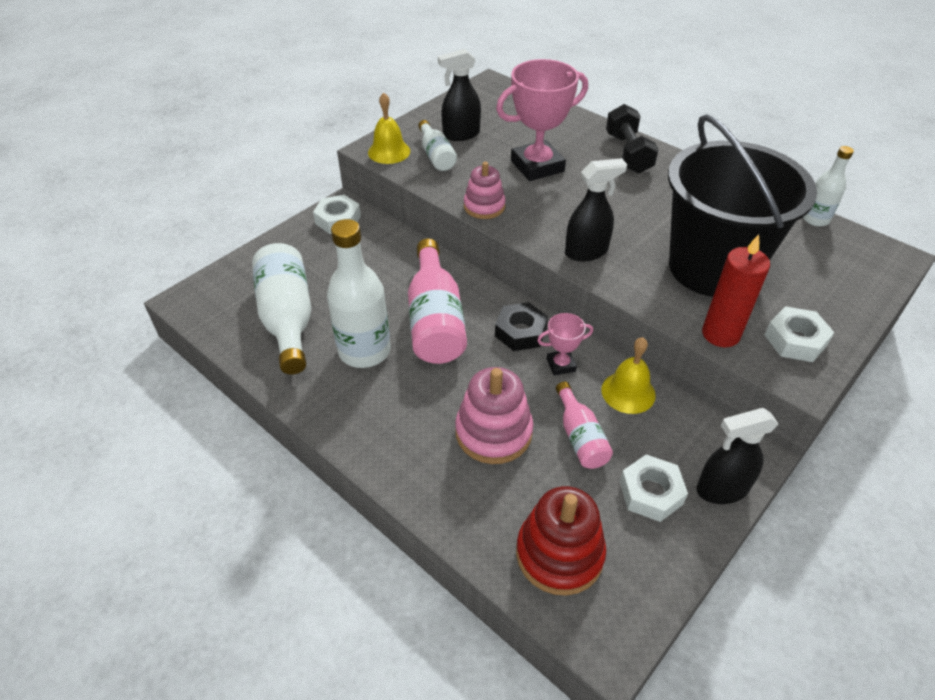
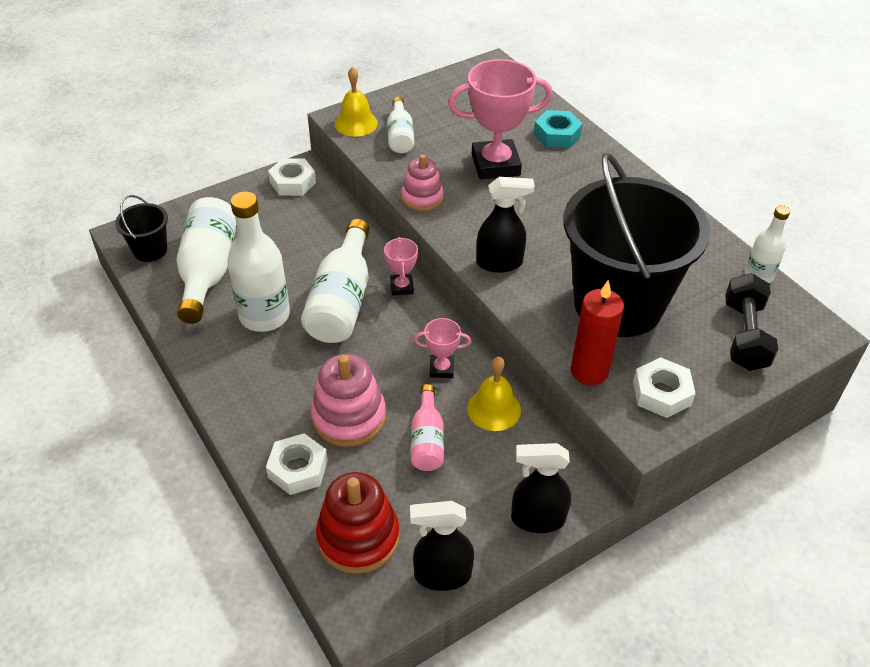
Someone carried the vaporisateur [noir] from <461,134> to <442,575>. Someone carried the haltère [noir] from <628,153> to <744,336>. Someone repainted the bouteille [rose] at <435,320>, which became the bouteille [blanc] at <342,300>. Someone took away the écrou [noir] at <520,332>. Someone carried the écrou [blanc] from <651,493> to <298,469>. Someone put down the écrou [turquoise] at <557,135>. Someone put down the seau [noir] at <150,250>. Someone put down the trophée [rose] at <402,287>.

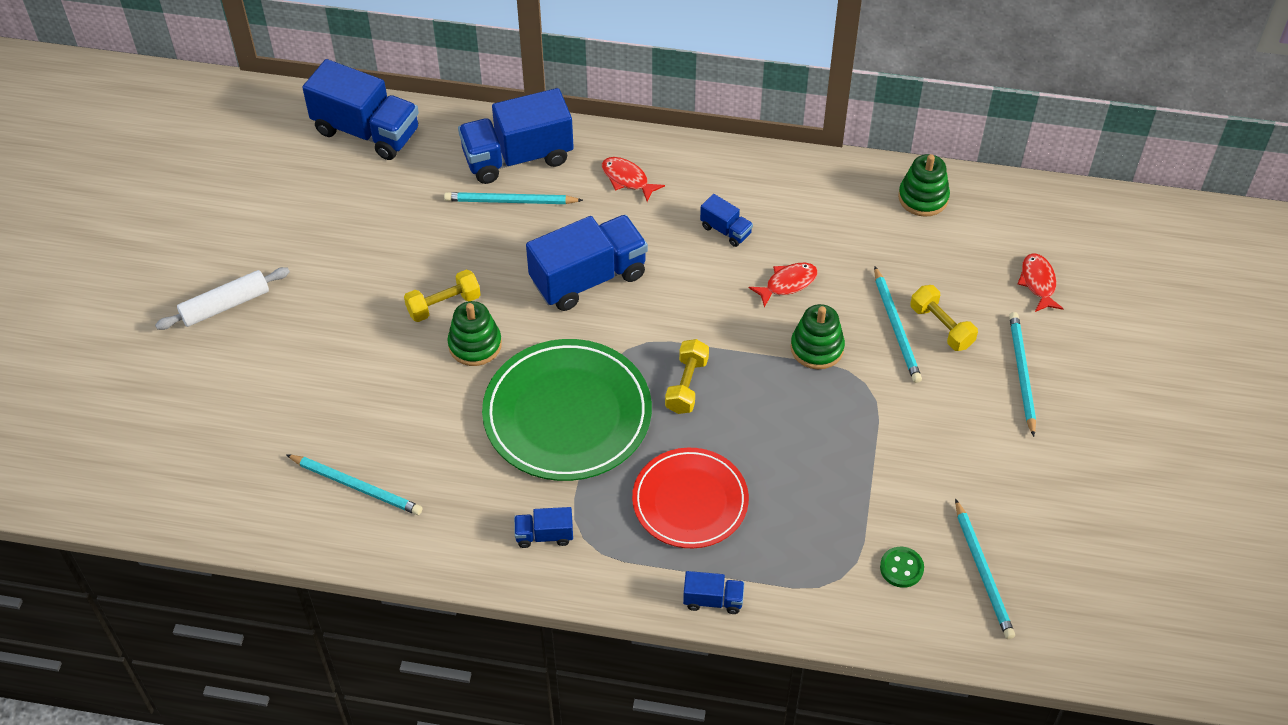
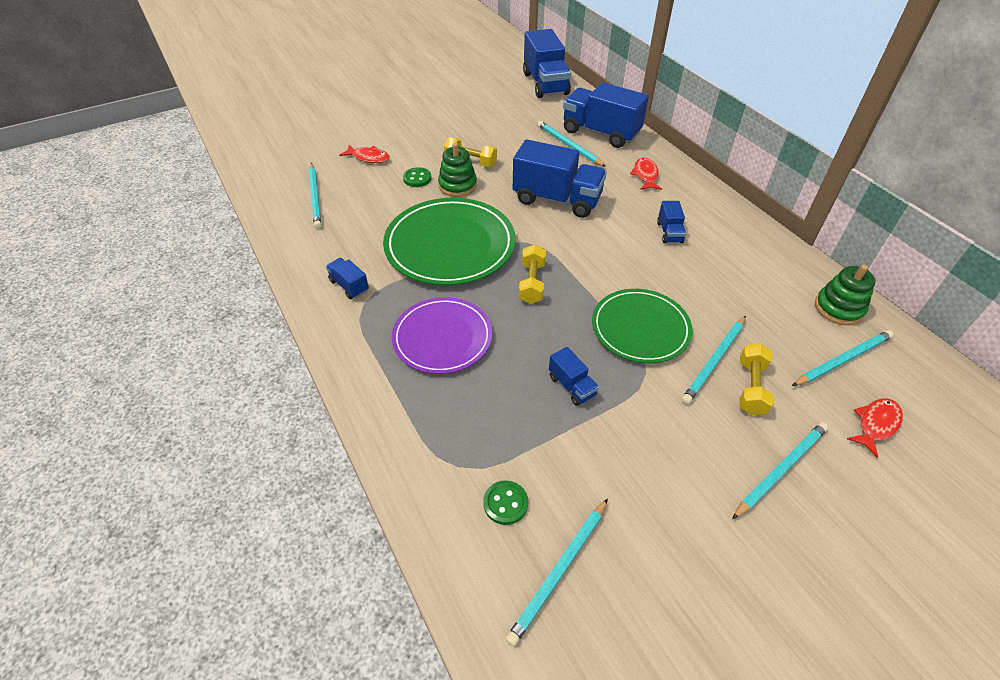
Someone carried the poisson [rouge] from <787,284> to <368,157>. Someone took away the rouleau à pâtisserie [blanc] at <225,305>. Someone swapped the jouet à empiler [vert] at <817,348> for the assiette [vert] at <640,328>. Someone rotated the haltère [jaune] at <686,385> by 60 degrees counterclockwise. Someone repainted the assiette [rouge] at <690,501>, which became the assiette [violet] at <442,338>. Someone carried the camion [bleu] from <713,600> to <572,386>. Someone put down the bouton [vert] at <417,178>. Someone put down the crayon [turquoise] at <843,360>.

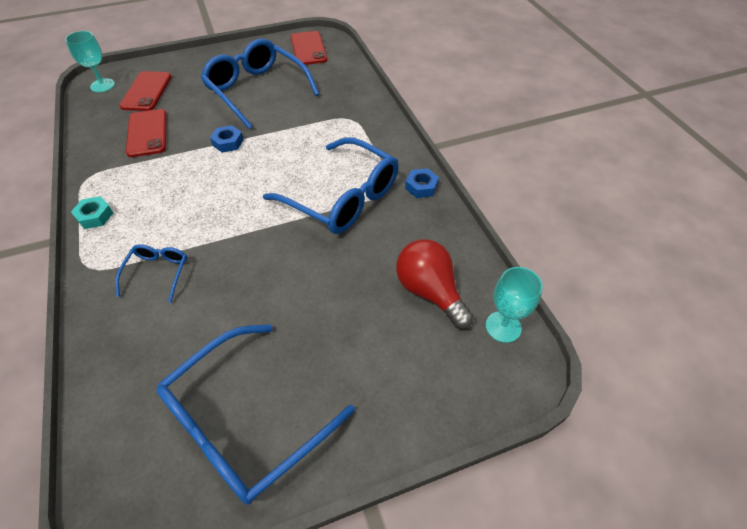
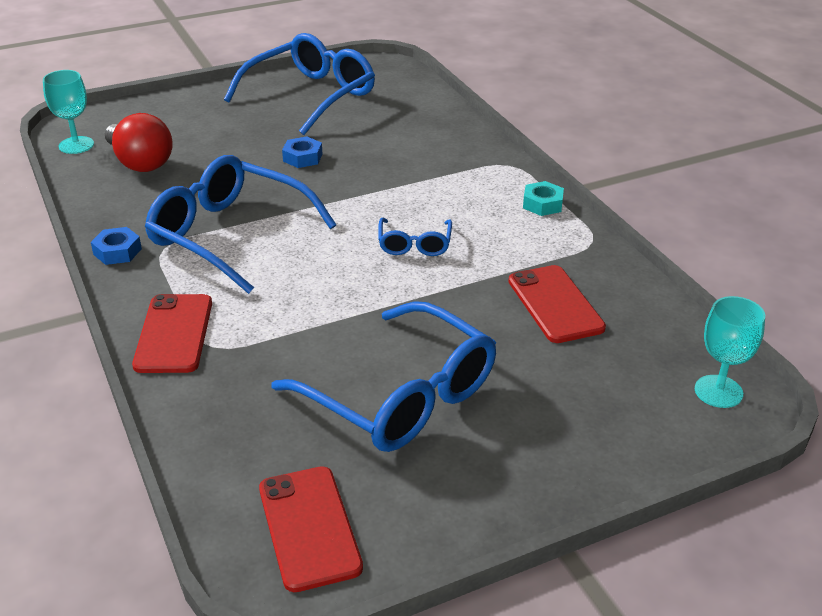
Someone carried the téléphone [rouge] from <146,91> to <174,334>. Someone carried the écrou [bleu] from <228,142> to <302,157>. Someone carried the lunettes [bleu] from <157,273> to <414,244>.

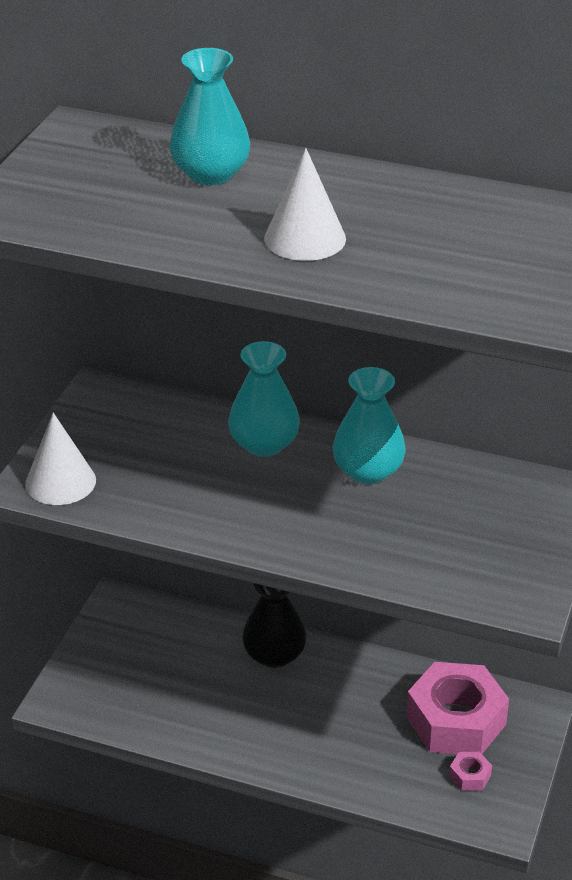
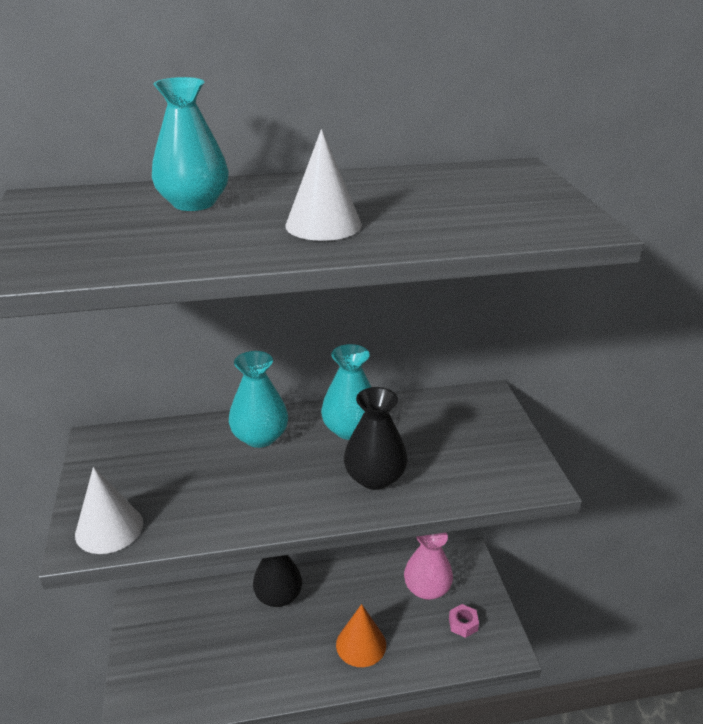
Someone swapped the écrou [rose] at <456,721> for the vase [rose] at <427,588>. Someone put down the vase [noir] at <375,477>. Someone put down the cône [orange] at <361,644>.

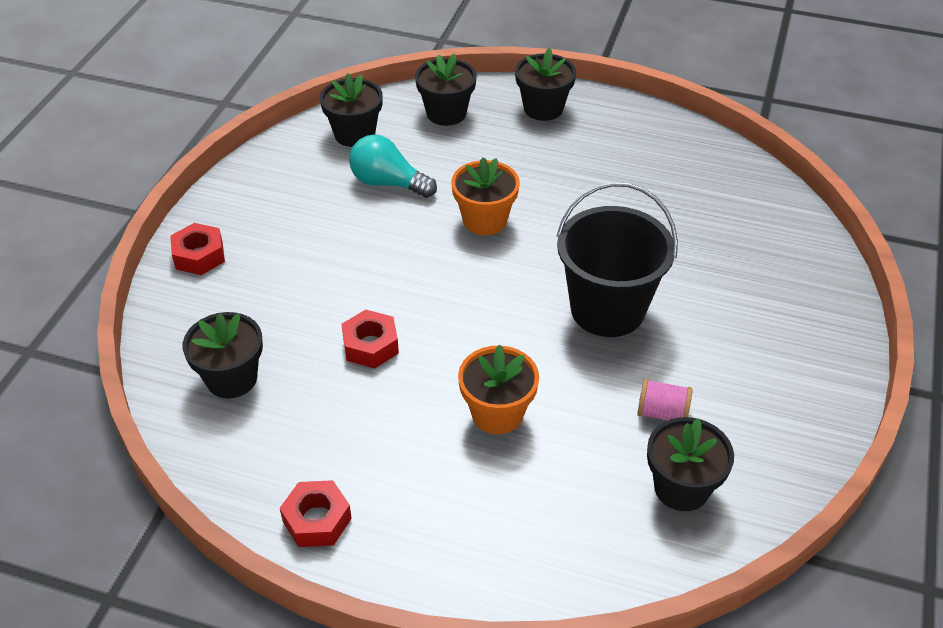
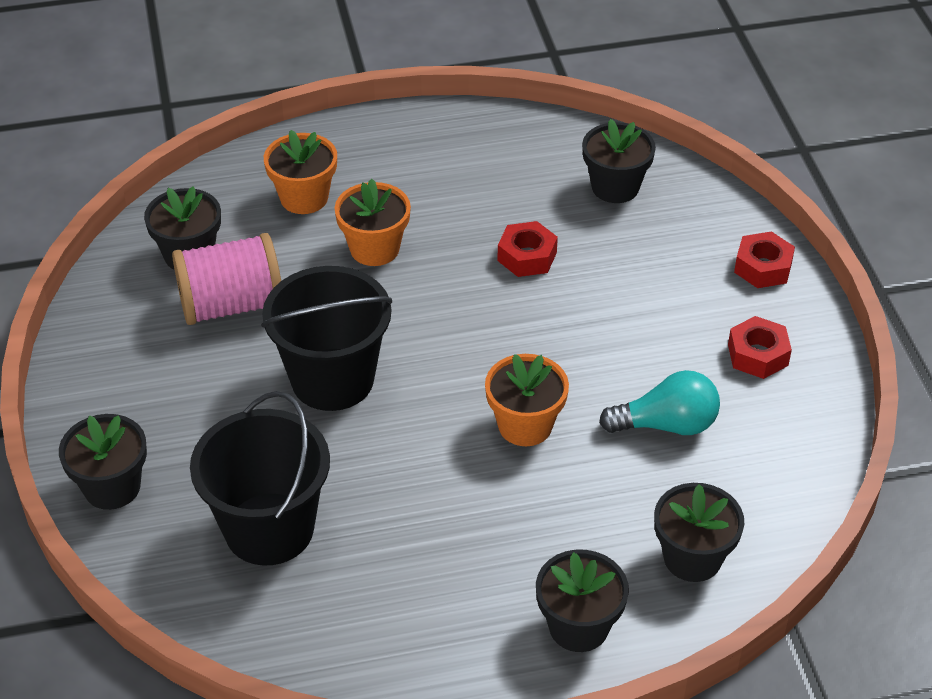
Someone carried the pot de fleurs [noir] from <354,134> to <112,487>. Someone scaled the bobine [rose] at <662,413> by 2.02. Someone carried the écrou [rouge] from <317,520> to <757,355>. Someone put down the pot de fleurs [orange] at <304,198>. Someone put down the seau [noir] at <269,529>.

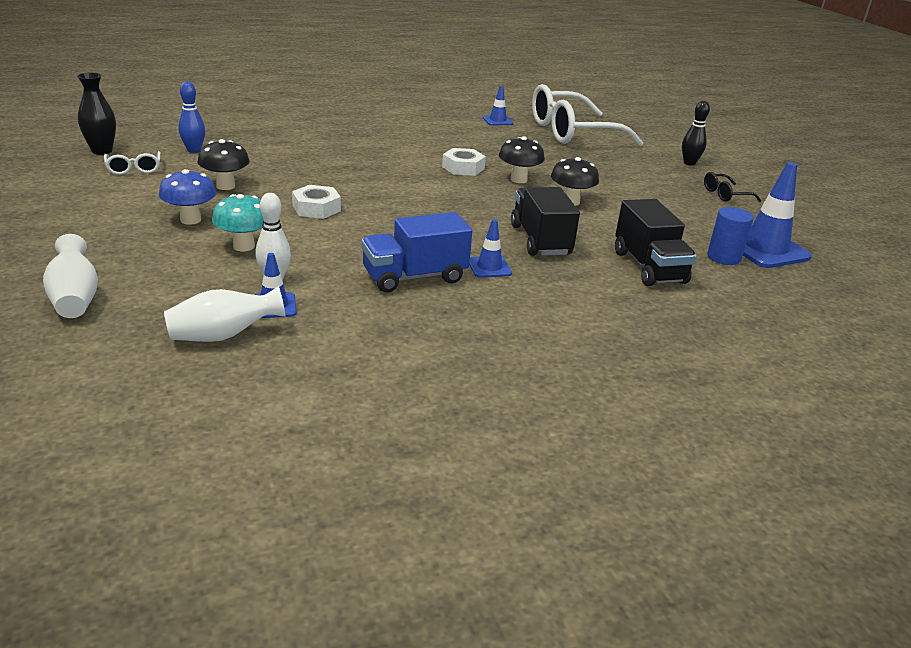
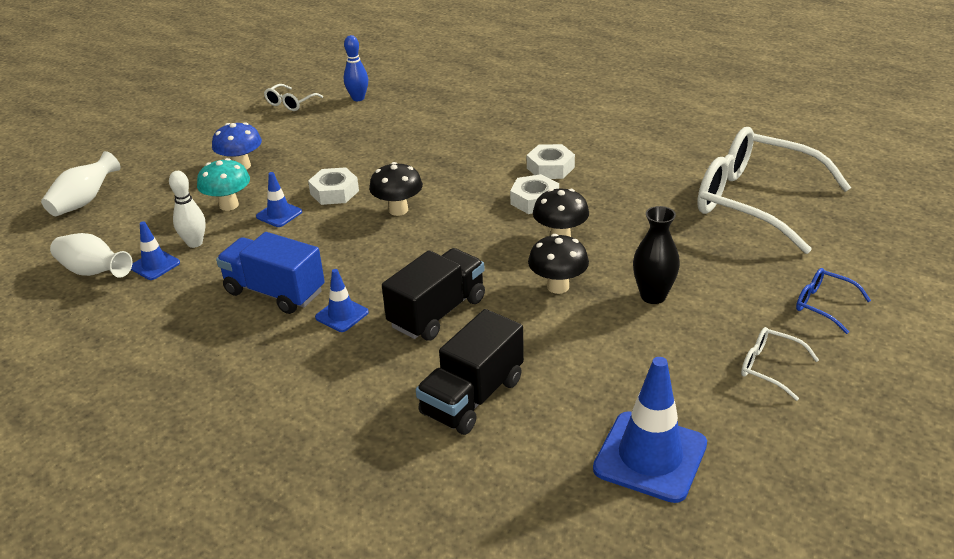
Someone carried the vase [noir] from <102,151> to <653,296>. Someone carried the cône de chantier [bleu] from <497,121> to <279,214>. Someone swapped the quille [noir] at <689,163> for the lunettes [bleu] at <823,305>. Someone carried the champignon [noir] from <225,186> to <398,210>. Someone repainted the lunettes [noir] at <725,194>, which became the lunettes [blanc] at <769,367>. Someone took away the cylindre [bleu] at <723,257>. Someone put down the écrou [blanc] at <550,168>.

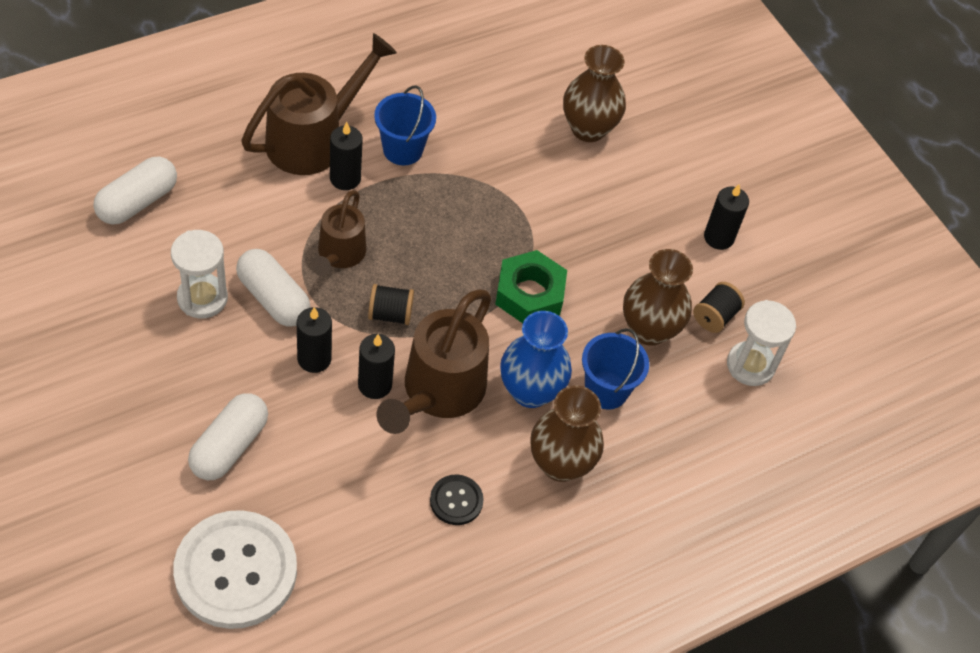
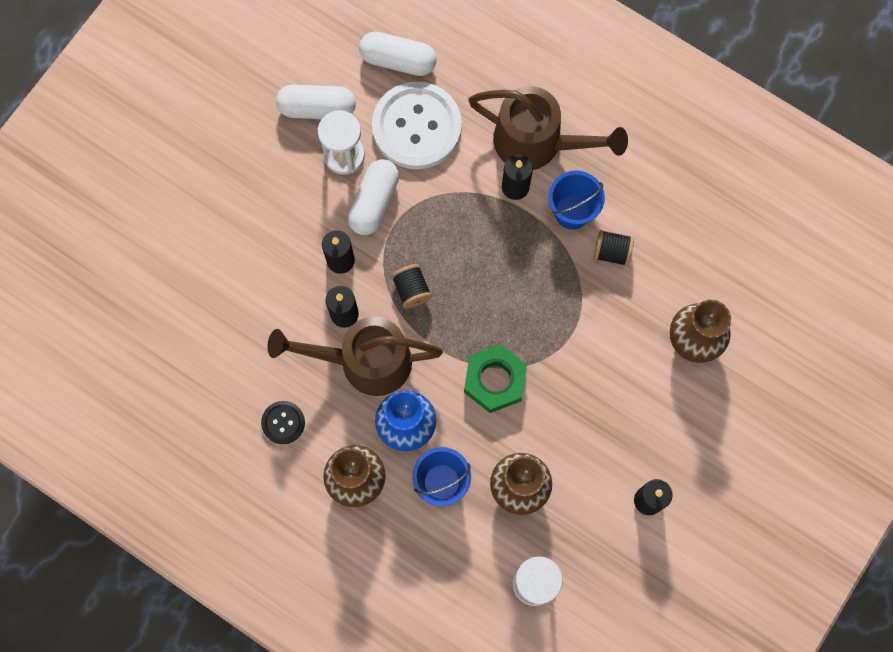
Someone took away the arrosoir [marron] at <339,255>. Someone carried the bobine [noir] from <715,316> to <612,252>. Someone carried the gélule [blanc] from <229,446> to <317,108>. Someone carried the bouton [blanc] from <236,571> to <416,127>.

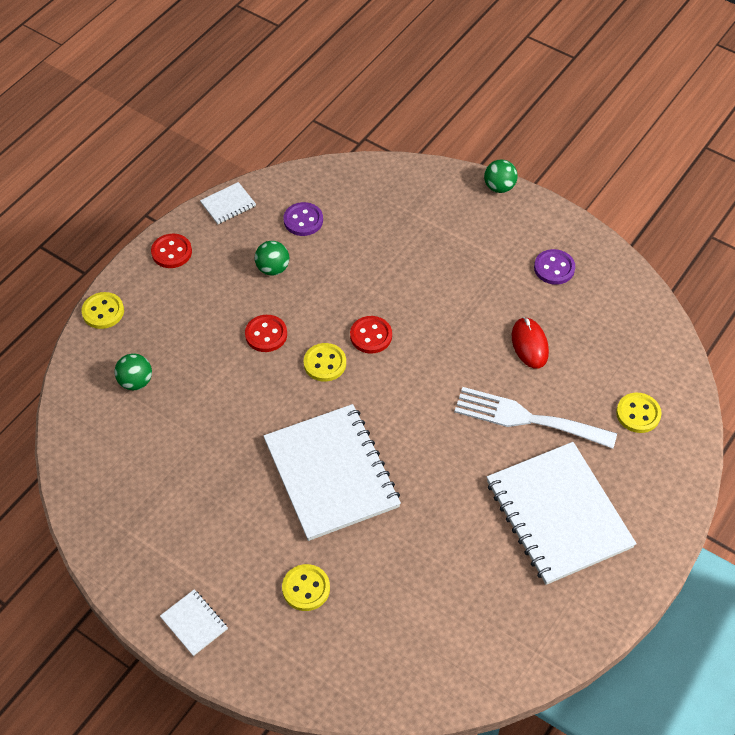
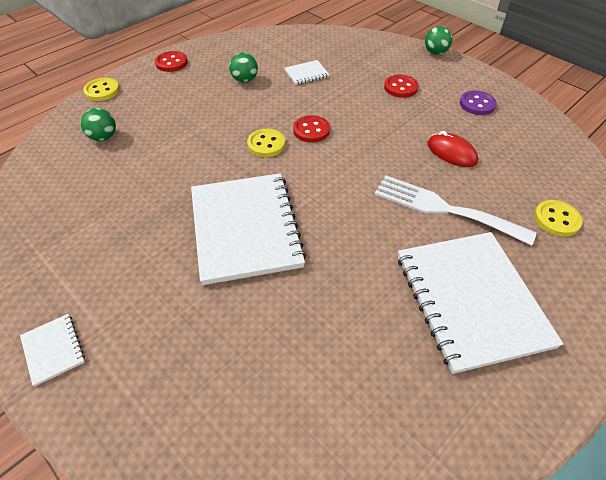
Someone carried the carnet [blanc] from <228,204> to <306,73>. Someone took away the bouton [violet] at <303,220>. Someone carried the bouton [rouge] from <266,334> to <400,87>. Someone rotated the souris [rouge] at <529,344> by 45 degrees counterclockwise. Someone took away the bouton [jaune] at <306,588>.

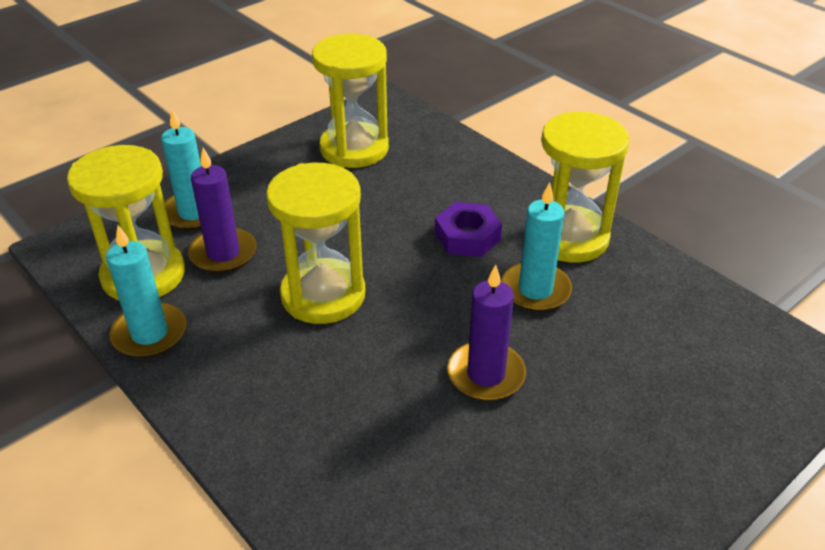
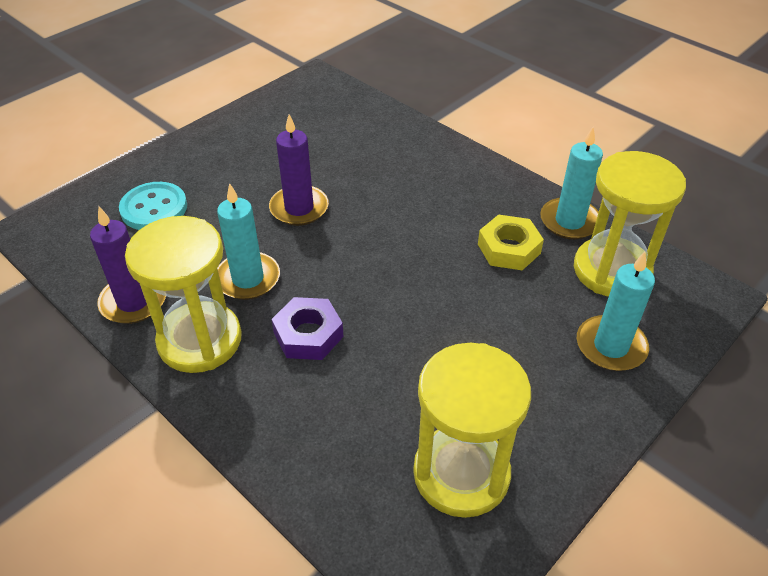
Someone carried the bougie [violet] from <223,253> to <134,301>. Someone took away the sablier [jaune] at <323,295>. Someone put down the bouton [turquoise] at <154,208>. Someone put down the écrou [jaune] at <508,248>.

